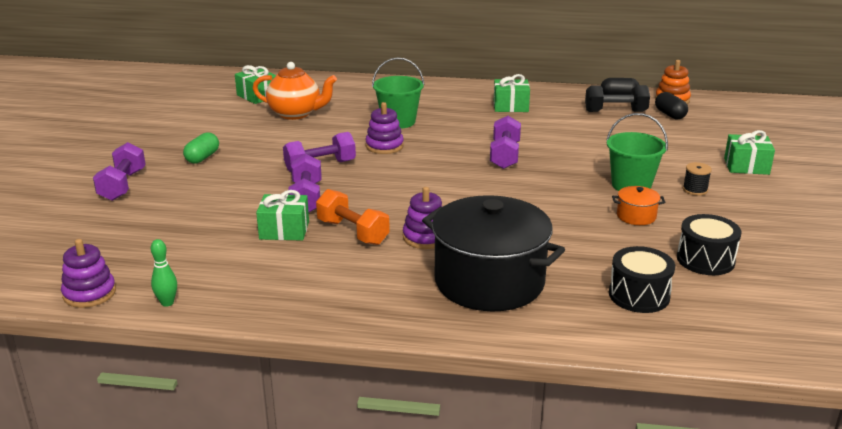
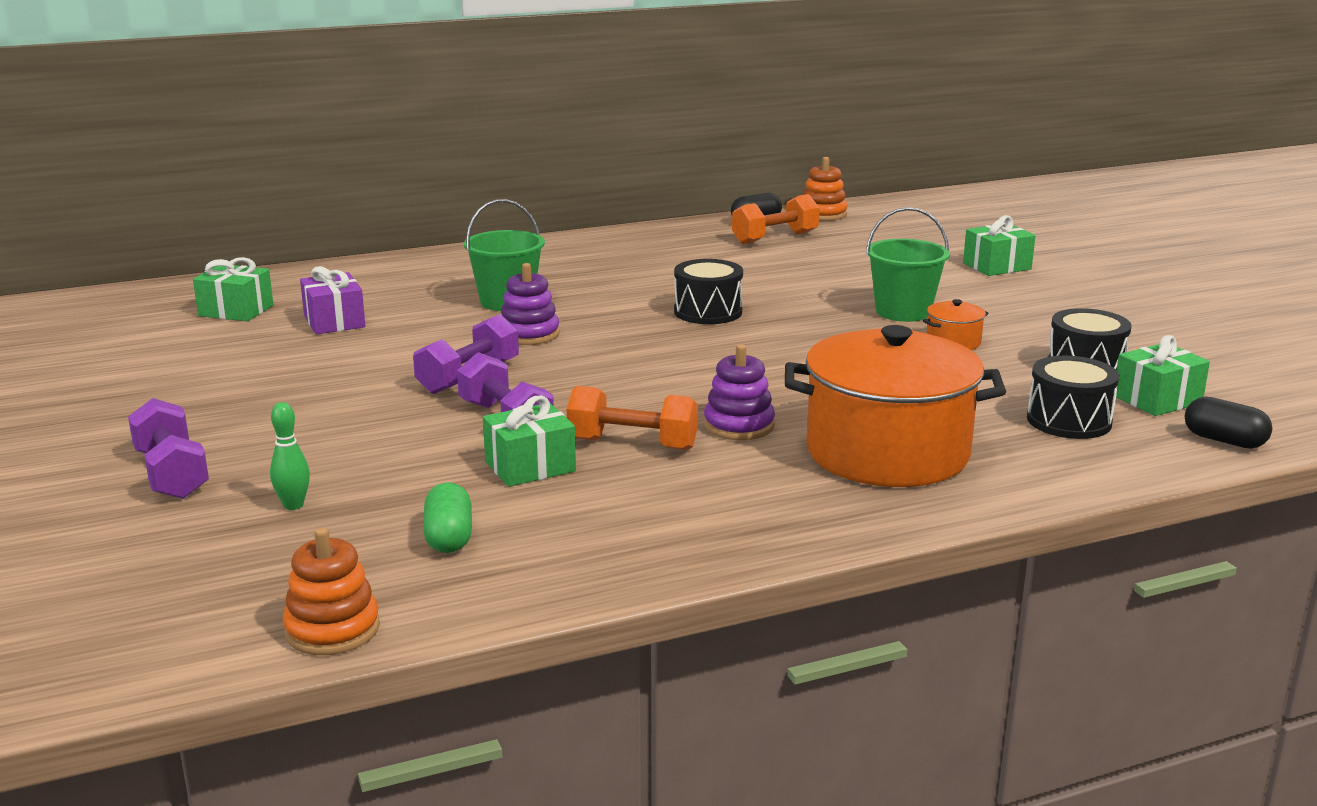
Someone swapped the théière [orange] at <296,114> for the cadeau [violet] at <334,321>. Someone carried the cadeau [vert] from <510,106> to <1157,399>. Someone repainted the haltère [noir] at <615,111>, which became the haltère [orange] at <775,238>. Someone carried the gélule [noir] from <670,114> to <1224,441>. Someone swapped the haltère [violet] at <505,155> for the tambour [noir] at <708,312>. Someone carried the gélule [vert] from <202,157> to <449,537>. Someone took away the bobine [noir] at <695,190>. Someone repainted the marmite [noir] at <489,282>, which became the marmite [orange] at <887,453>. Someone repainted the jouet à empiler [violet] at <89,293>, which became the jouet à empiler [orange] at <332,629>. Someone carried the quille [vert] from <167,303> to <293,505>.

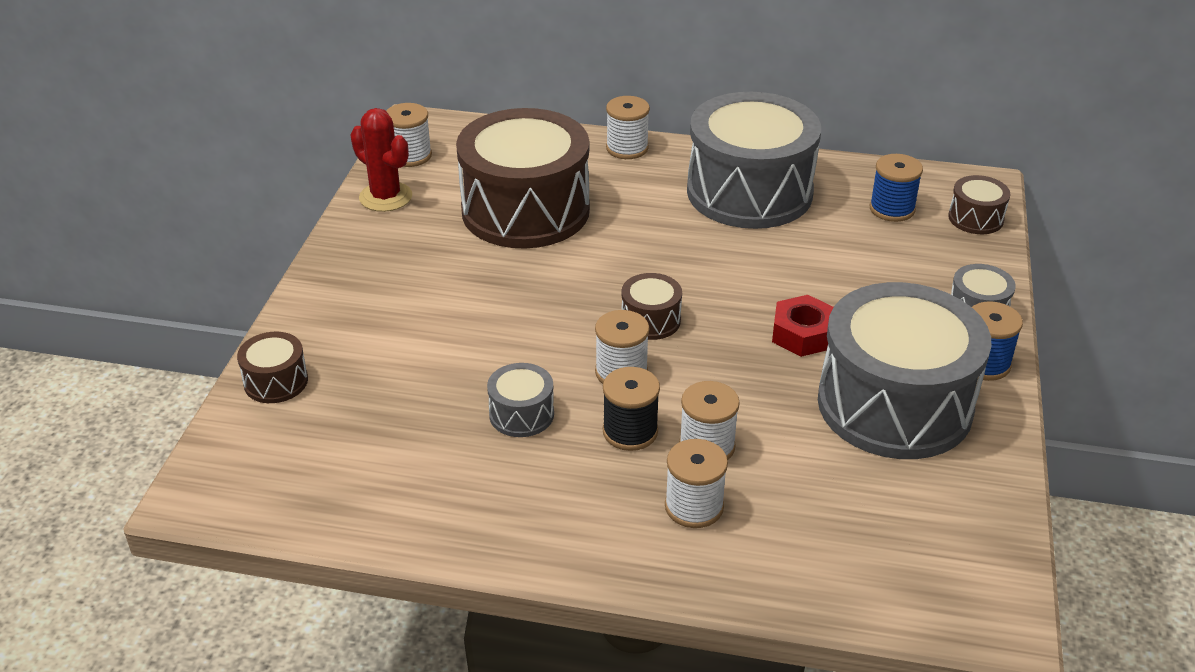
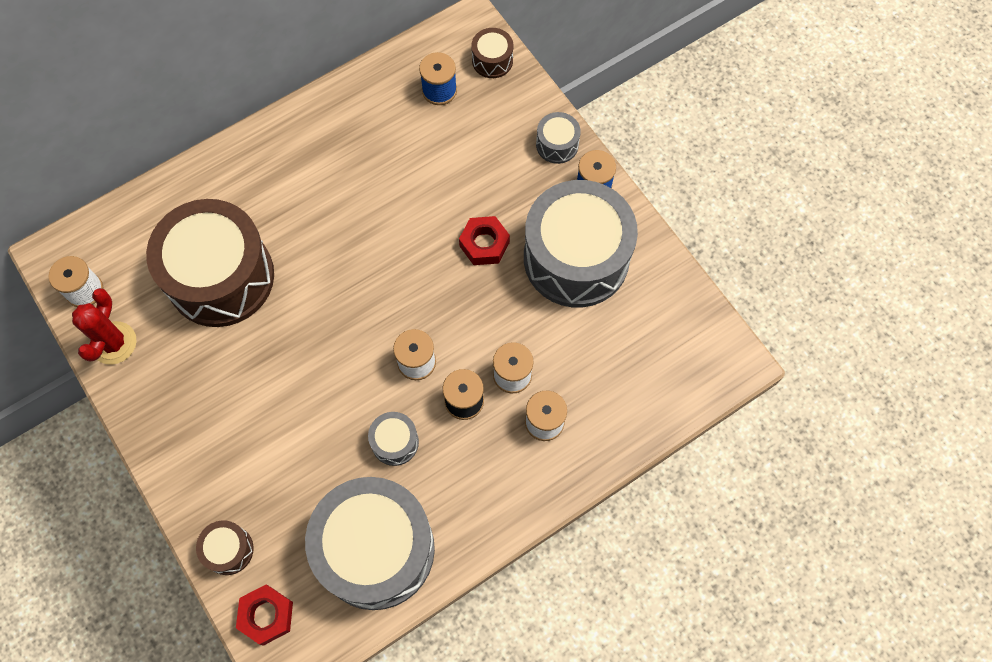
Someone carried the tambour [gris] from <749,192> to <376,549>. Someone took away the bobine [blanc] at <627,148>. Someone rotated the cactus [rouge] at <385,197> by 75 degrees counterclockwise. Someone took away the tambour [marron] at <650,320>. Someone put down the écrou [rouge] at <266,615>.

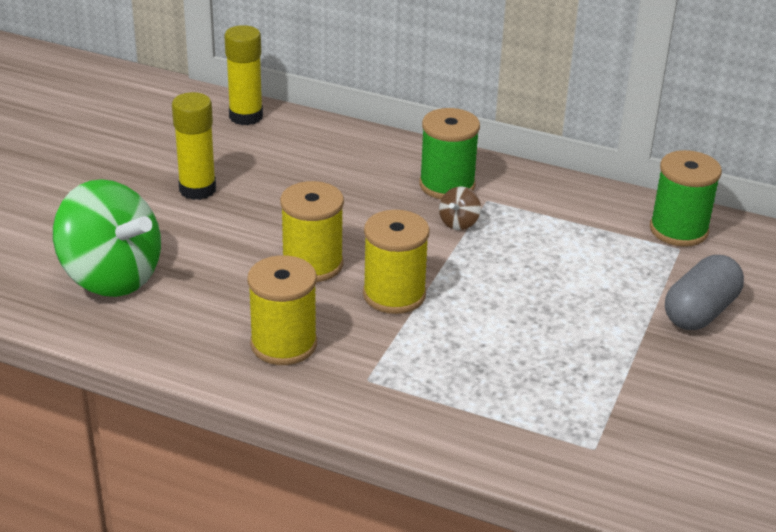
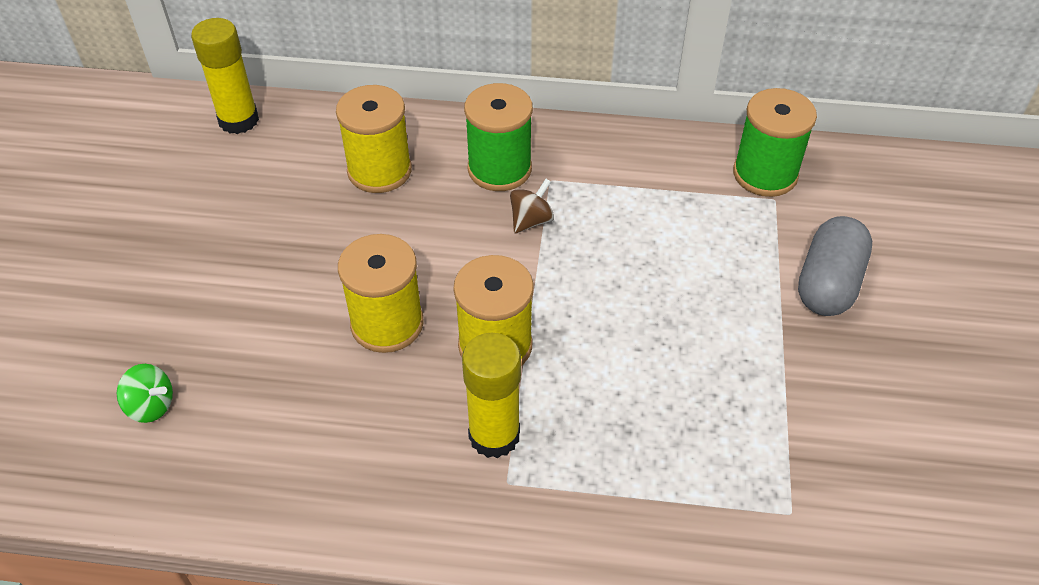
Someone carried the bâton de colle [jaune] from <197,189> to <494,435>. Someone scaled the toupie [vert] at <111,277> by 0.40. Someone rotated the toupie [marron] at <459,223> by 150 degrees counterclockwise. Someone carried the bobine [jaune] from <283,344> to <379,171>.

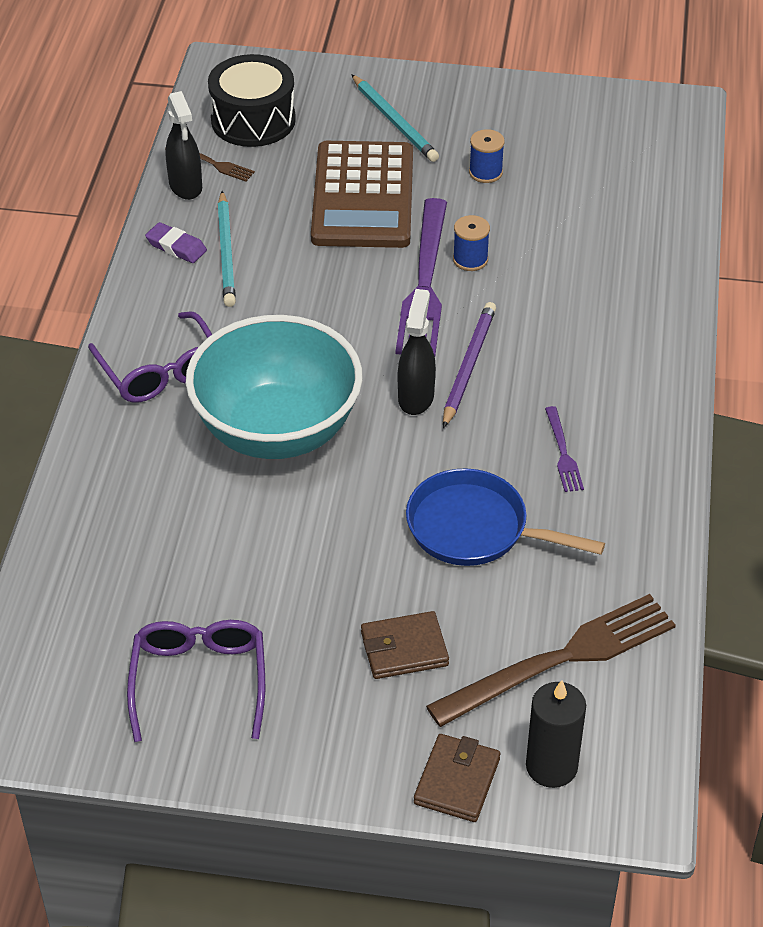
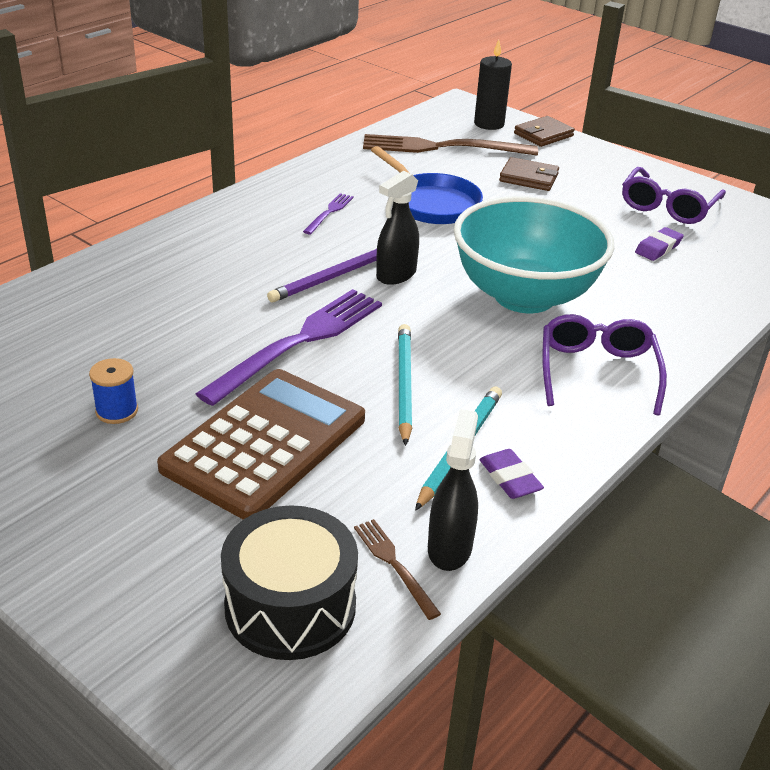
Someone carried the crayon [turquoise] from <394,121> to <403,385>. Someone took away the bobine [bleu] at <470,259>. Someone put down the gomme [violet] at <658,248>.

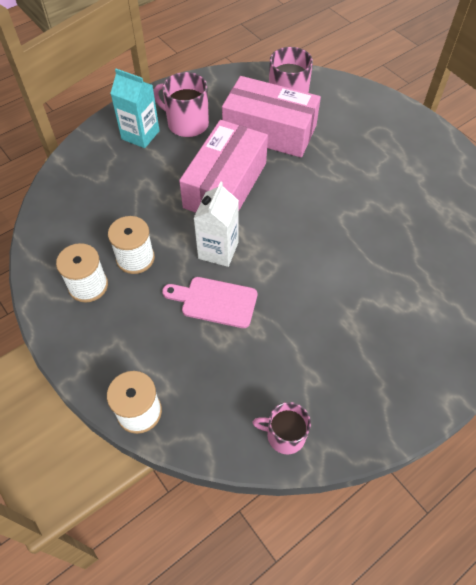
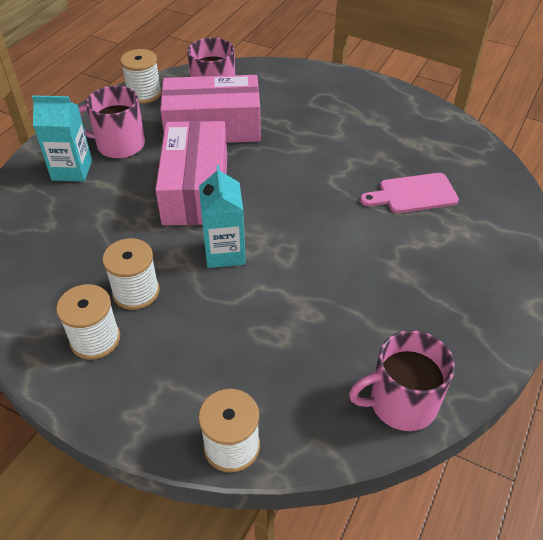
Someone repainted the brique de lait [blanc] at <218,250>, which became the brique de lait [turquoise] at <225,252>. Someone carried the planche à découper [rose] from <215,301> to <413,194>. Someone scaled the tasse [rose] at <284,435> by 1.51. Someone put down the bobine [blanc] at <144,94>.

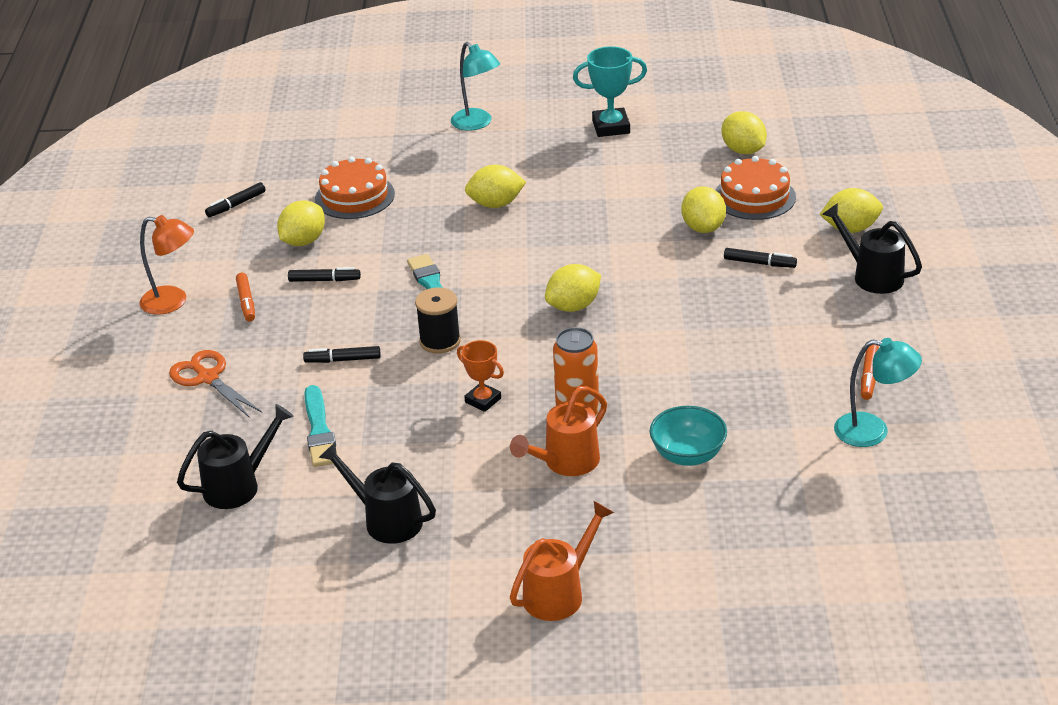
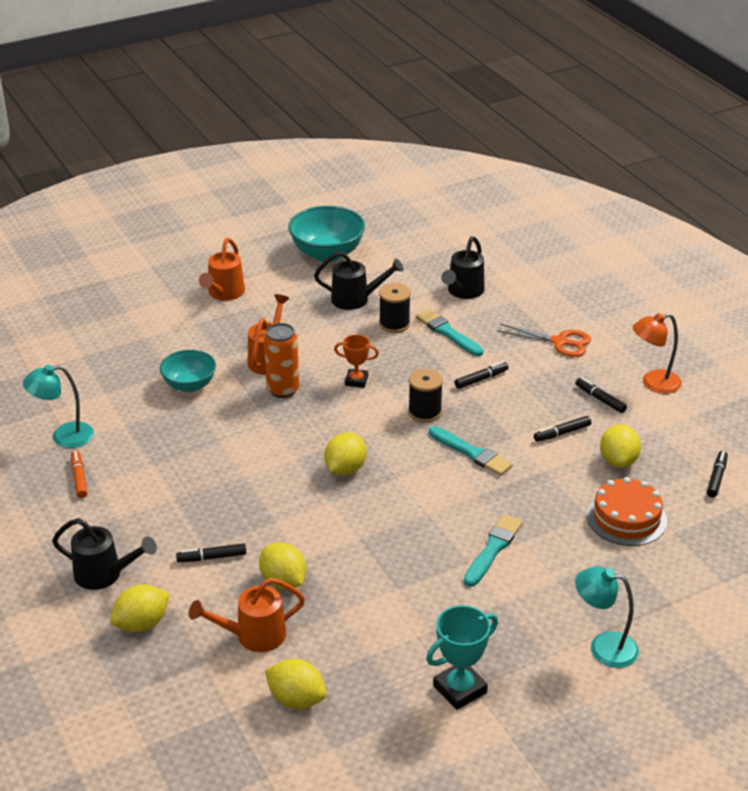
Someone swapped the gâteau [orange] at <754,197> for the arrosoir [orange] at <253,636>. Someone swapped the citron [jaune] at <496,204> for the pinceau [turquoise] at <493,549>. Someone repainted the feutre [orange] at <246,302>, which became the feutre [noir] at <600,399>. Someone put down the bol [turquoise] at <327,253>. Someone put down the bobine [noir] at <394,324>.

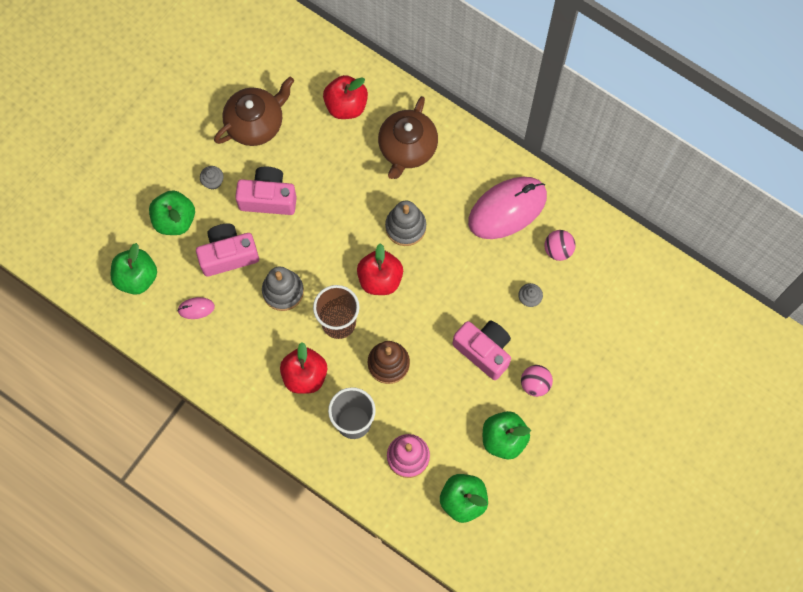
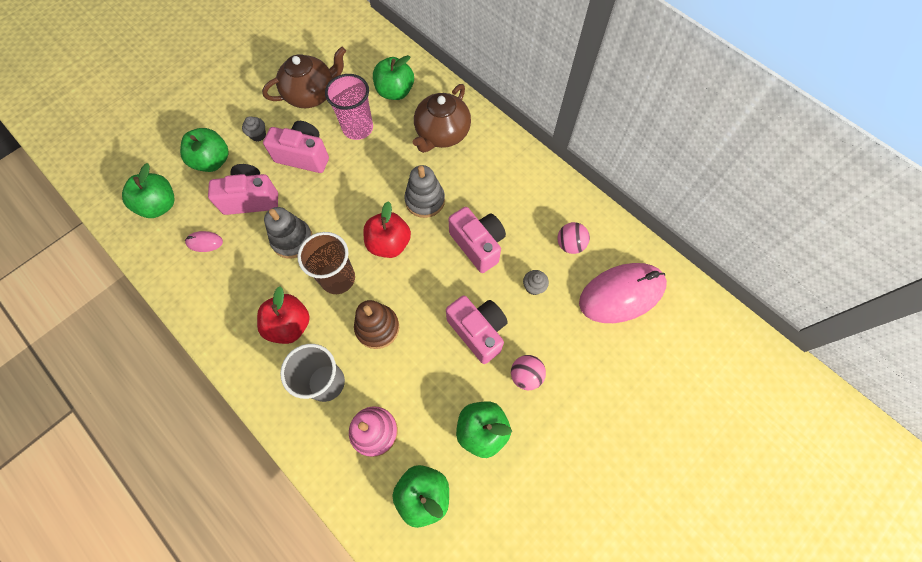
Someone repainted the pomme [rouge] at <346,105>, which became the pomme [vert] at <395,92>. Someone carried the souris [rose] from <507,209> to <621,294>. Someone put down the gobelet [rose] at <358,128>. Someone put down the appareil photo [rose] at <478,245>.

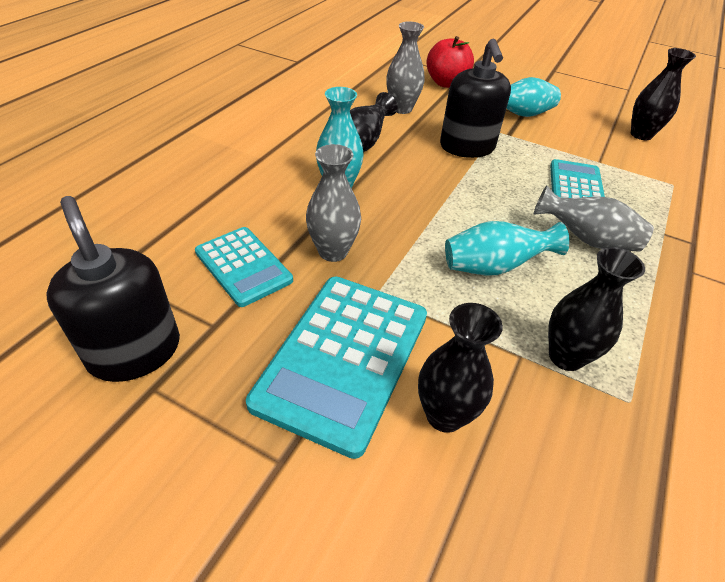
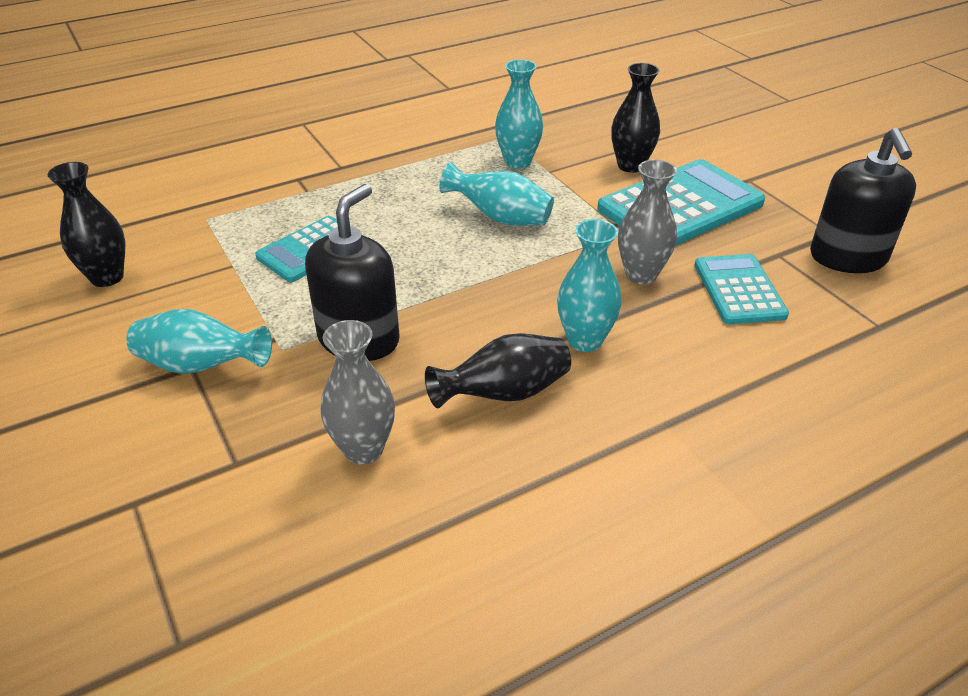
Someone took away the pomme [rouge] at <446,83>. Someone took away the vase [gris] at <586,240>. Someone repainted the vase [noir] at <565,357>, which became the vase [turquoise] at <518,162>.

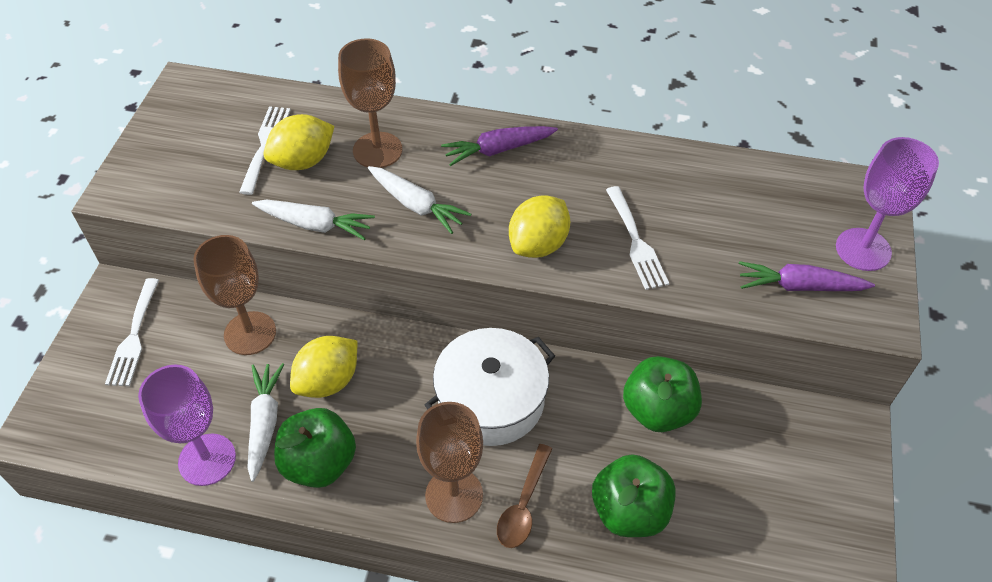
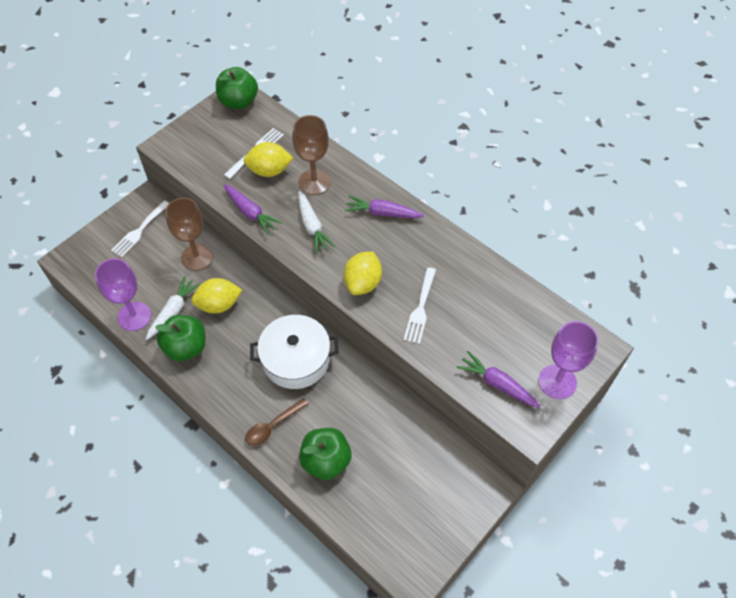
Someone rotated the citron [jaune] at <538,245> by 45 degrees counterclockwise. Someone repainted the carotte [blanc] at <315,225>, which became the carotte [violet] at <250,212>. Someone carried the pomme [vert] from <658,410> to <238,102>. Someone took away the verre à pied [marron] at <454,495>.

